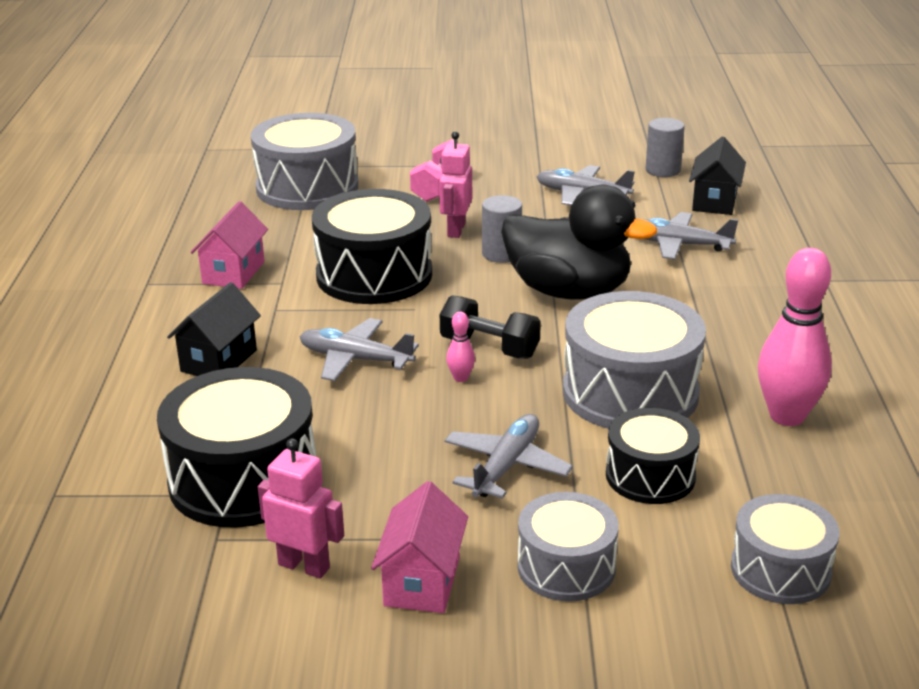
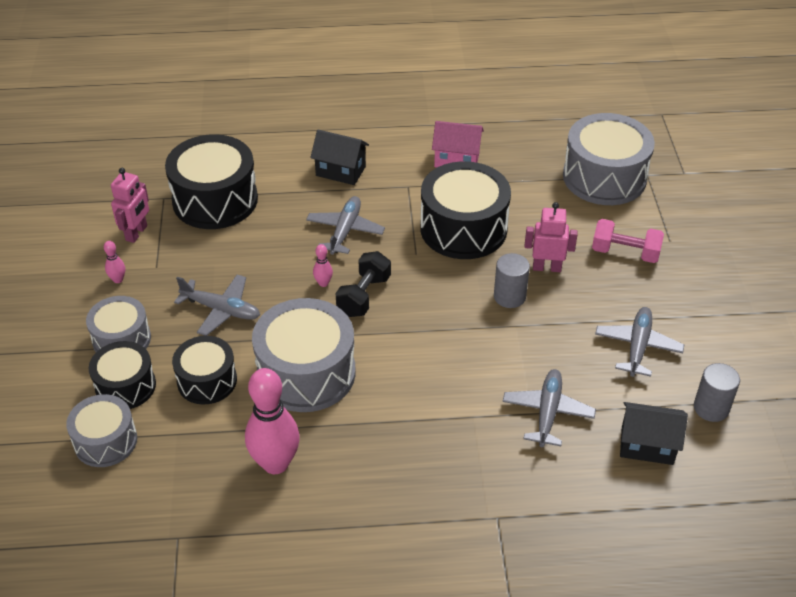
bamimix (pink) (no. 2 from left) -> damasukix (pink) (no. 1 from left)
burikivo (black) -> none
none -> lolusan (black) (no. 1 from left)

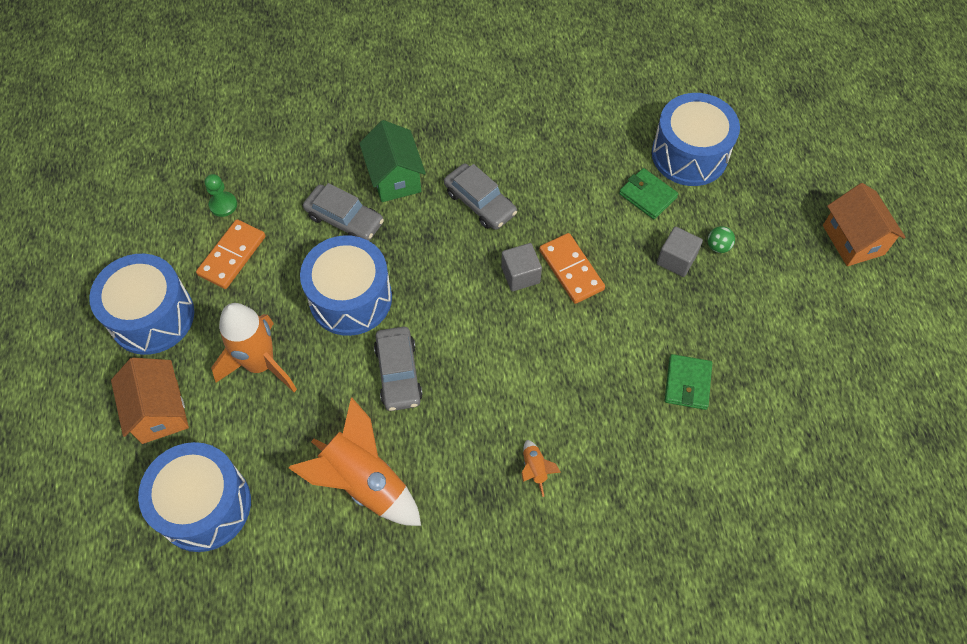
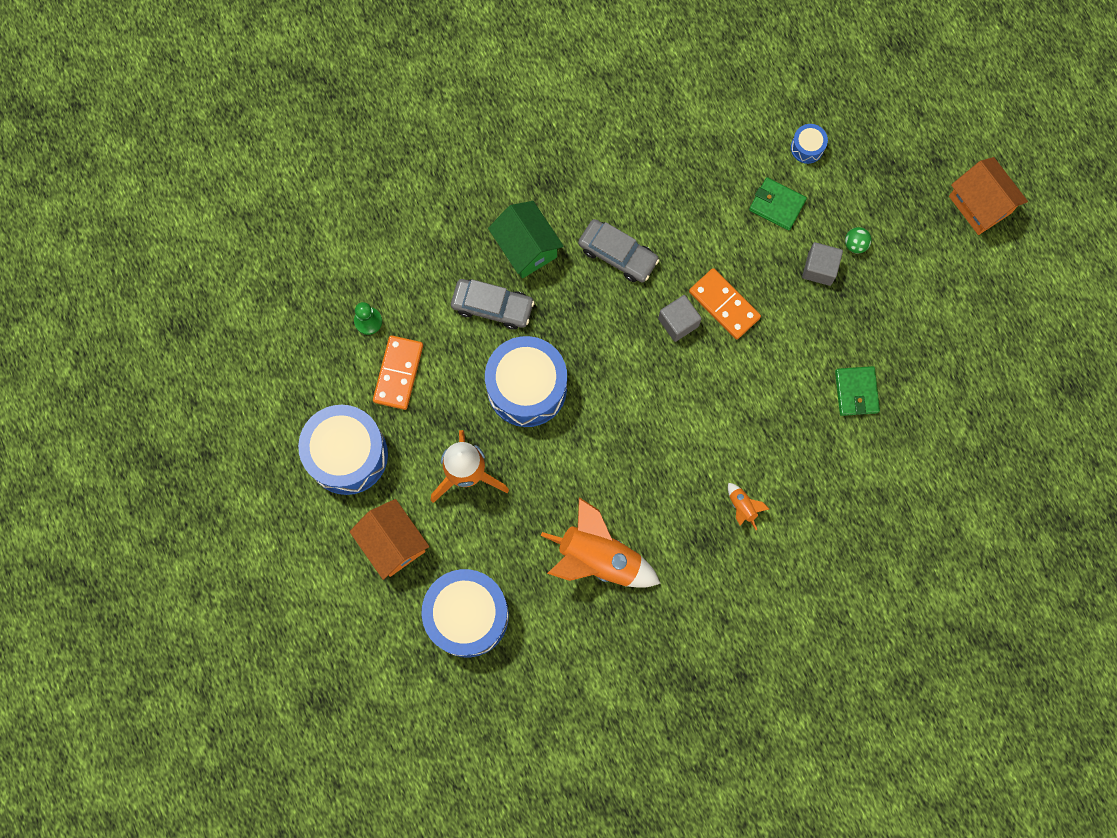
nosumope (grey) (no. 2 from left) -> none
lolusan (blue) (no. 4 from left), x0.43

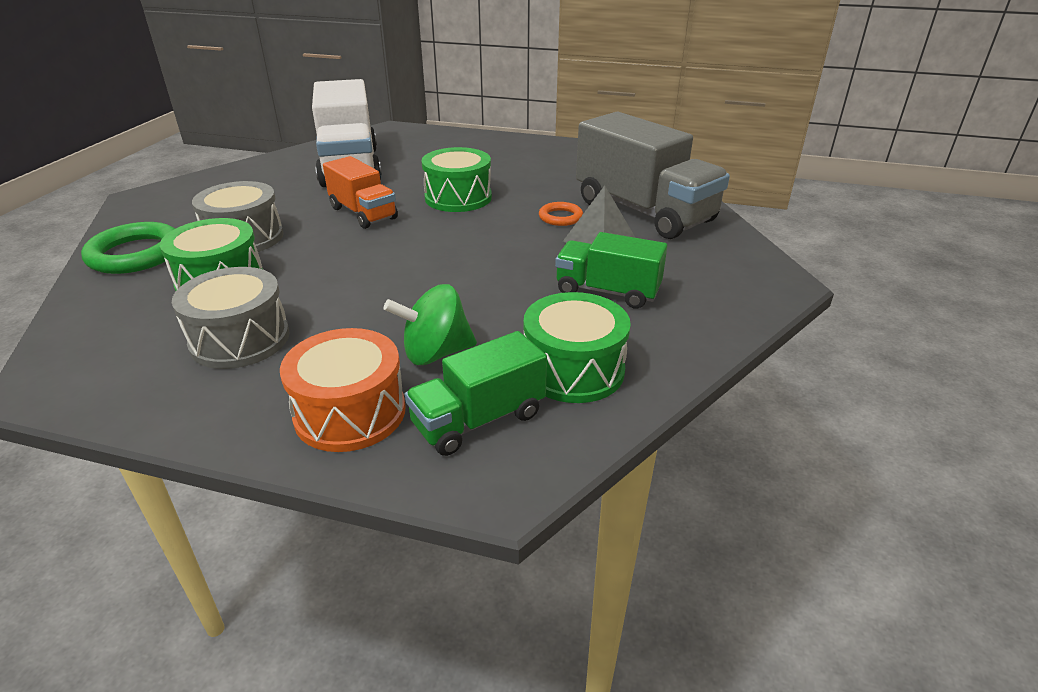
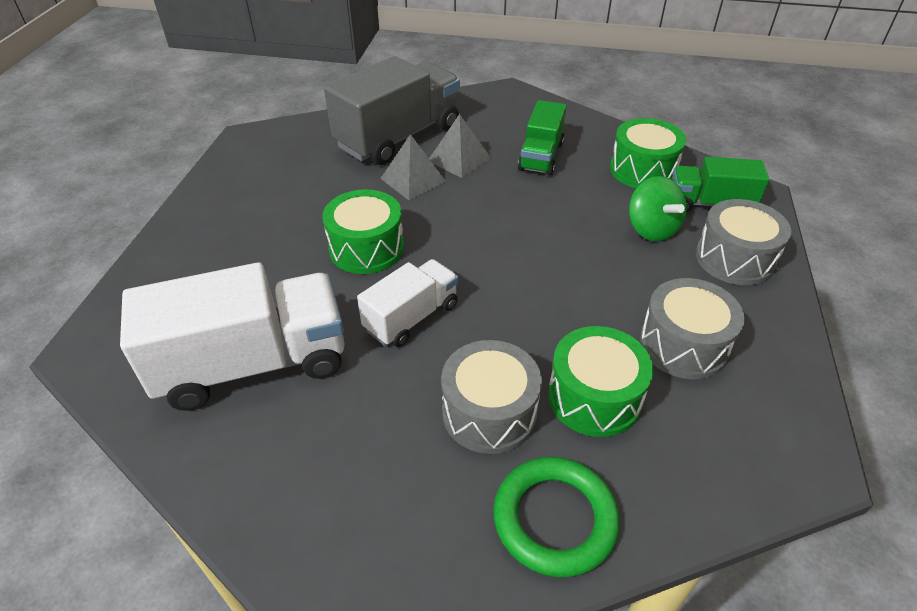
lolusan (orange) -> lolusan (grey) (no. 3 from left)
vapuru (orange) -> vapuru (white) (no. 2 from left)
vapuru (green) (no. 1 from left in the first image) -> vapuru (green) (no. 2 from left), 135 degrees clockwise
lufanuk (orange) -> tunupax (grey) (no. 1 from left)

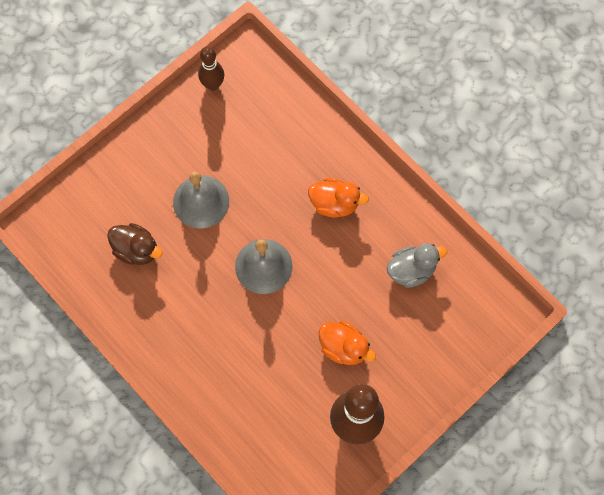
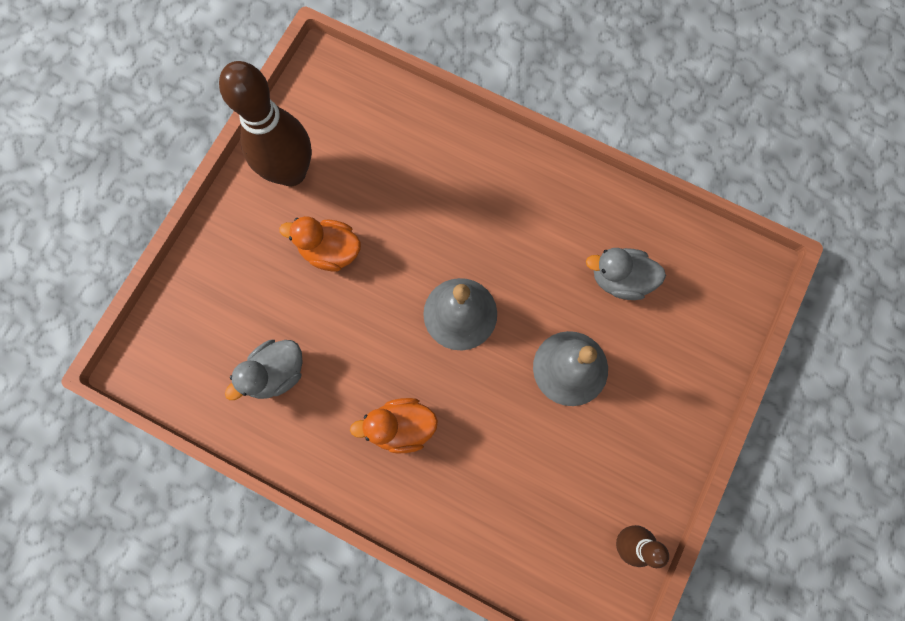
burikivo (brown) -> burikivo (grey) (no. 2 from left)

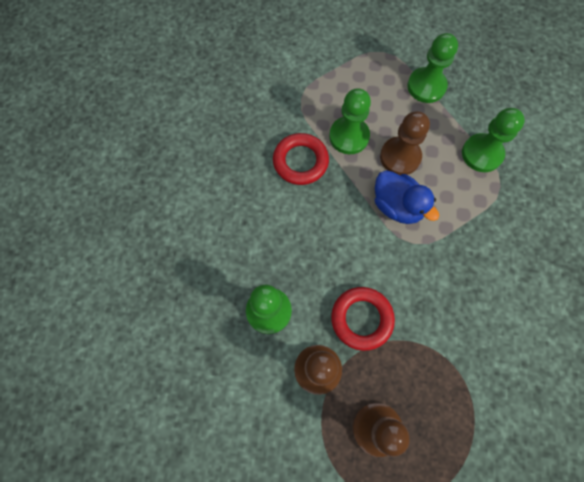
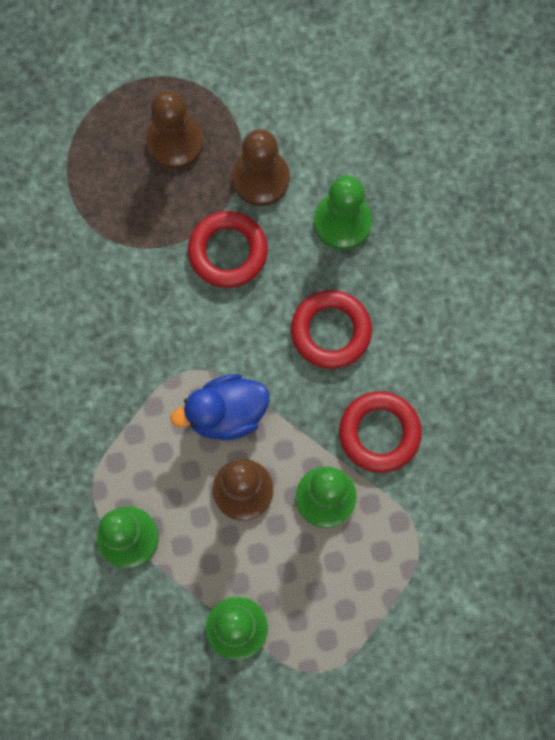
burikivo (blue), 45 degrees counterclockwise
none -> lufanuk (red) (no. 2 from left)

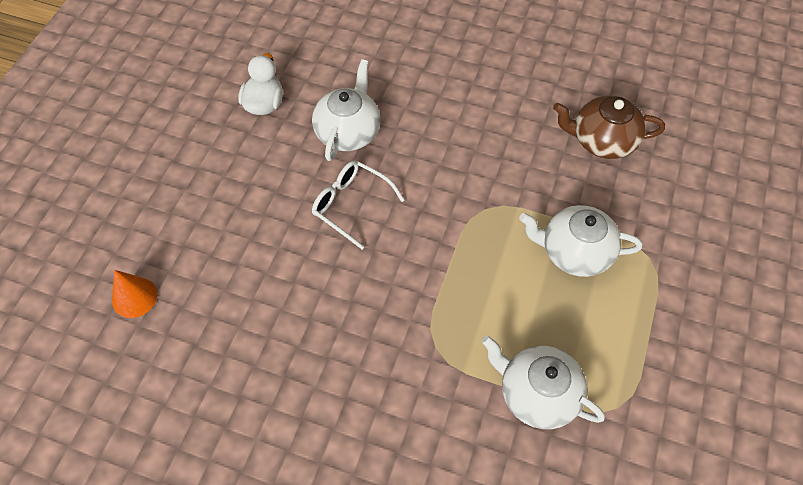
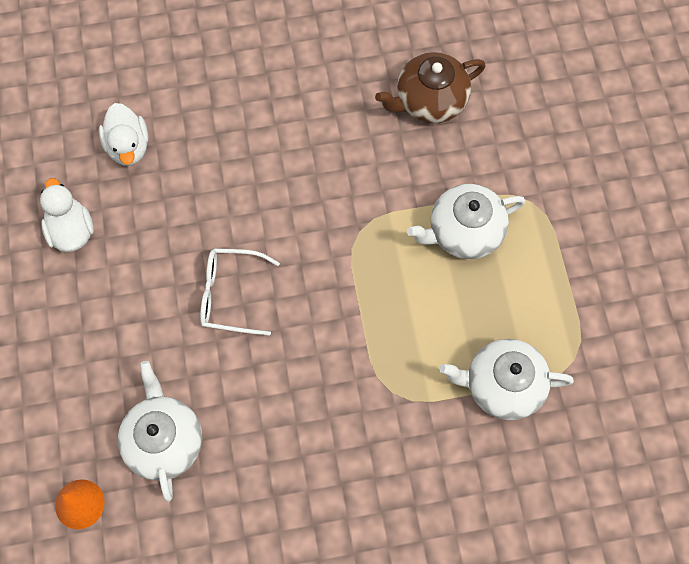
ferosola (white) (no. 1 from left), shifted
none -> burikivo (white) (no. 2 from left)

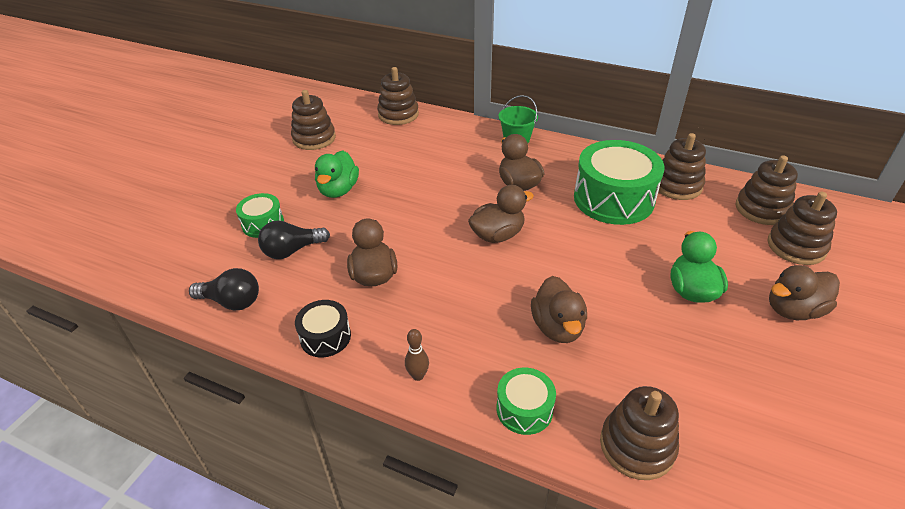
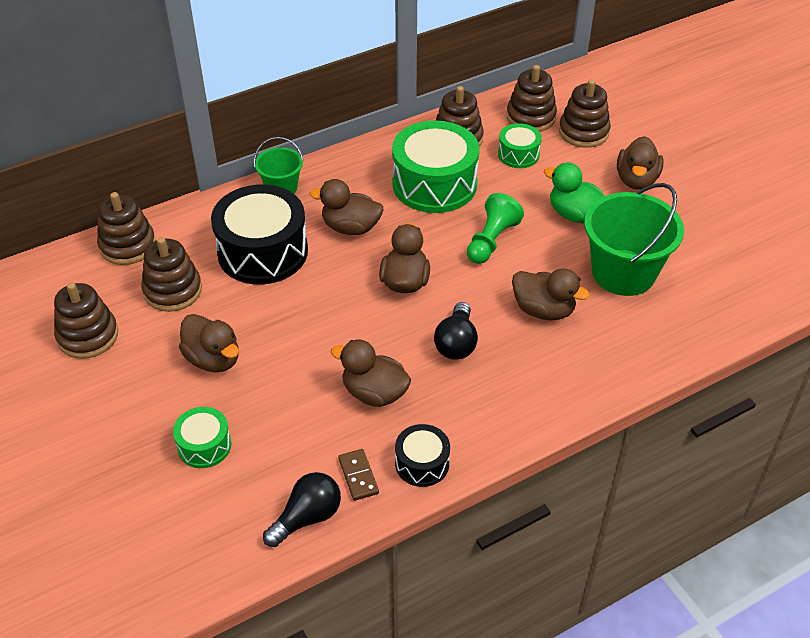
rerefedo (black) (no. 2 from left), shifted
burikivo (green) (no. 1 from left) -> burikivo (brown) (no. 1 from left)
damasukix (brown) -> none
lolusan (green) (no. 2 from left in the first image) -> lolusan (green) (no. 3 from left), shifted
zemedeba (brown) (no. 3 from left), shifted
none -> lolusan (black) (no. 1 from left)
none -> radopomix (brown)
none -> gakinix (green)
none -> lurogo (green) (no. 2 from left)

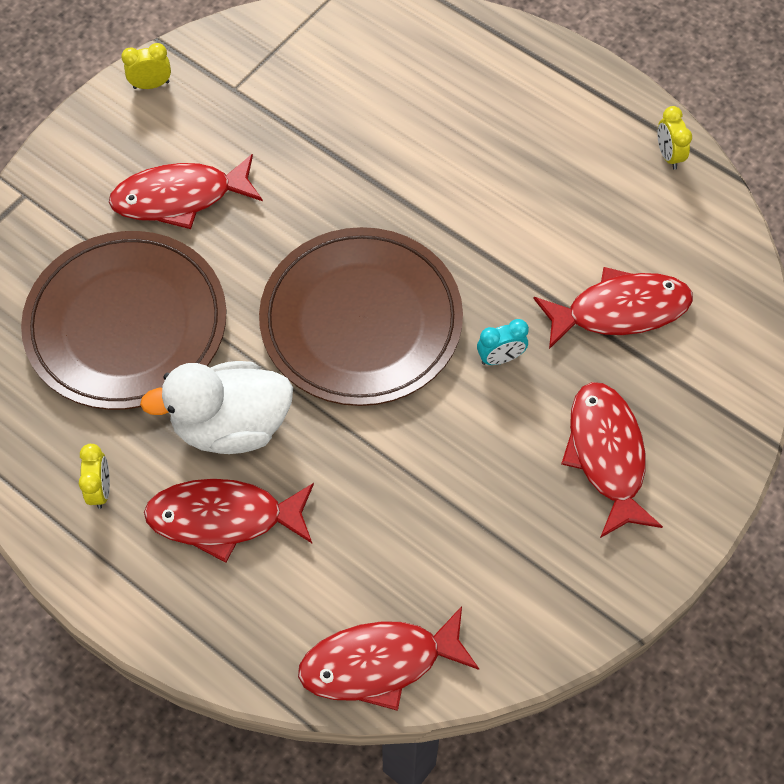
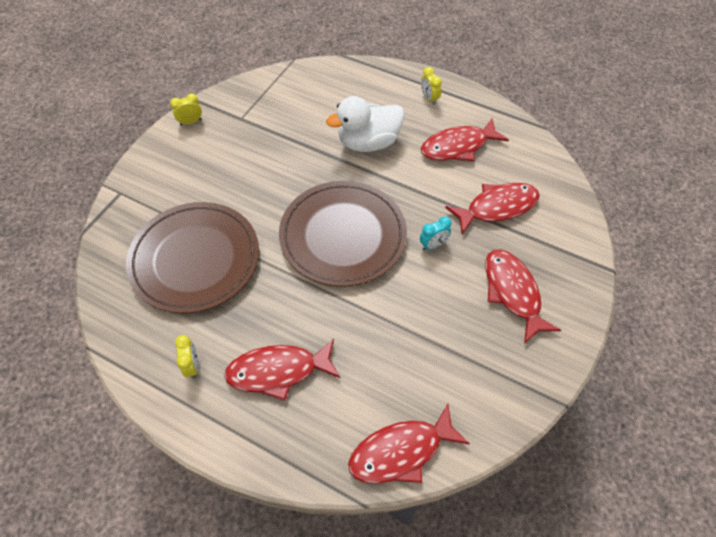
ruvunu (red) (no. 1 from left in the first image) -> ruvunu (red) (no. 3 from left), shifted
burikivo (white), shifted
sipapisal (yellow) (no. 3 from left), shifted

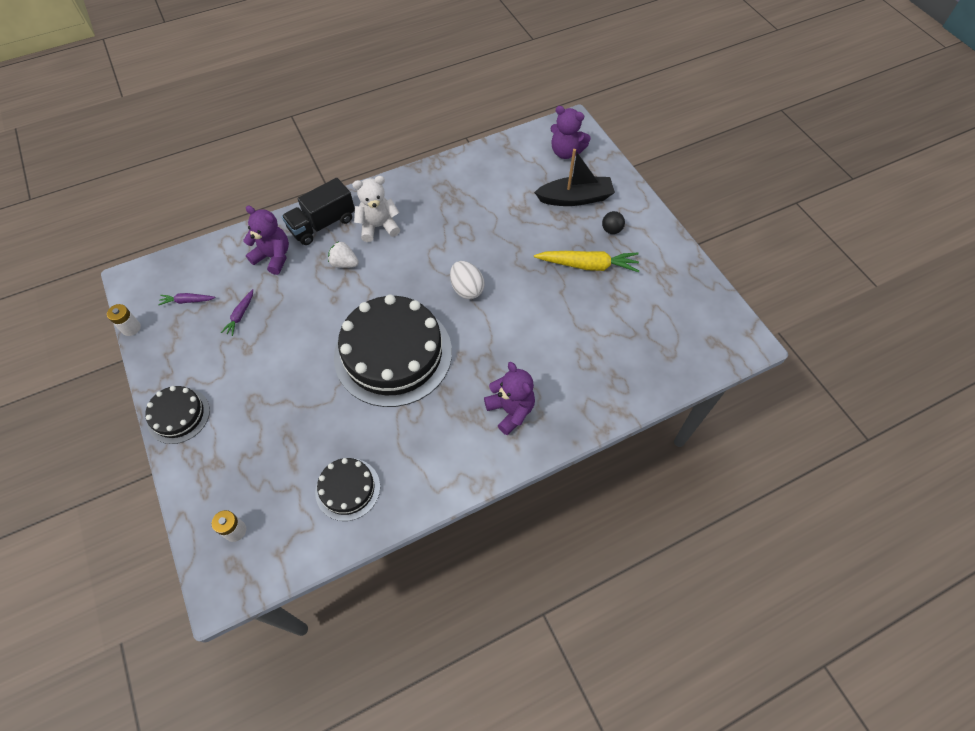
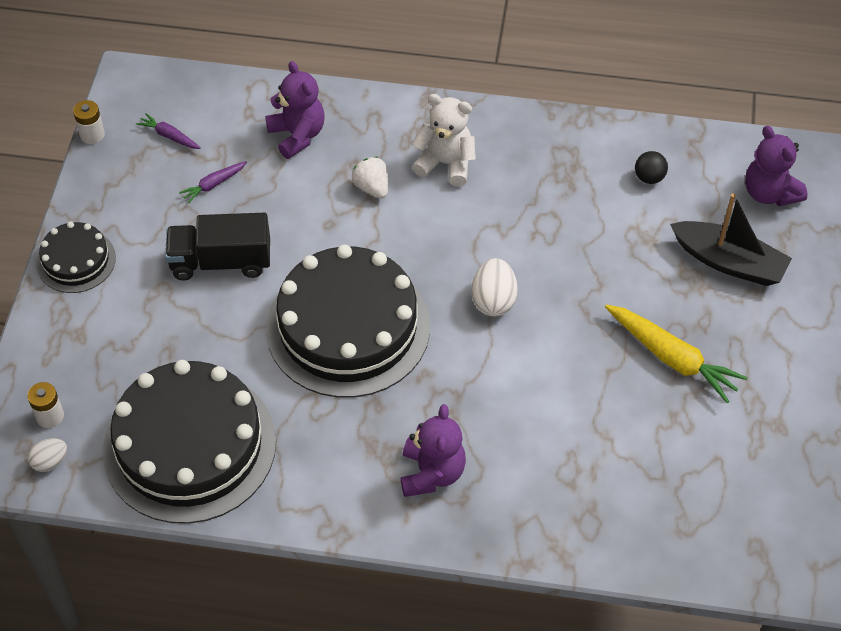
vapuru (black), shifted
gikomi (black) (no. 2 from left), x2.03
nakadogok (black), shifted
none -> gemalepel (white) (no. 1 from left)

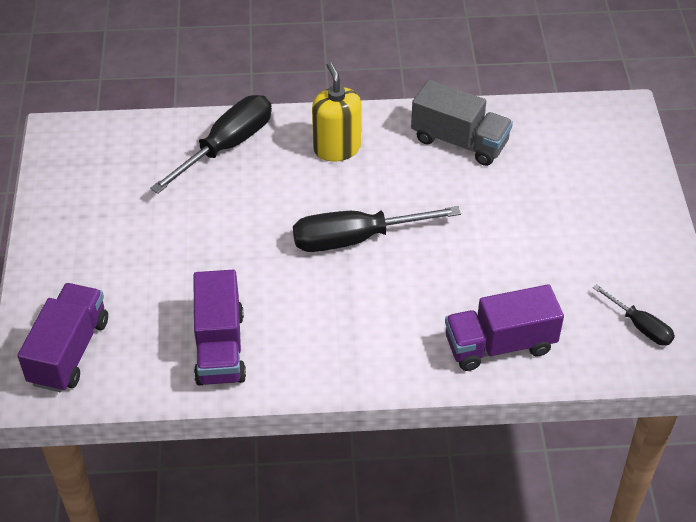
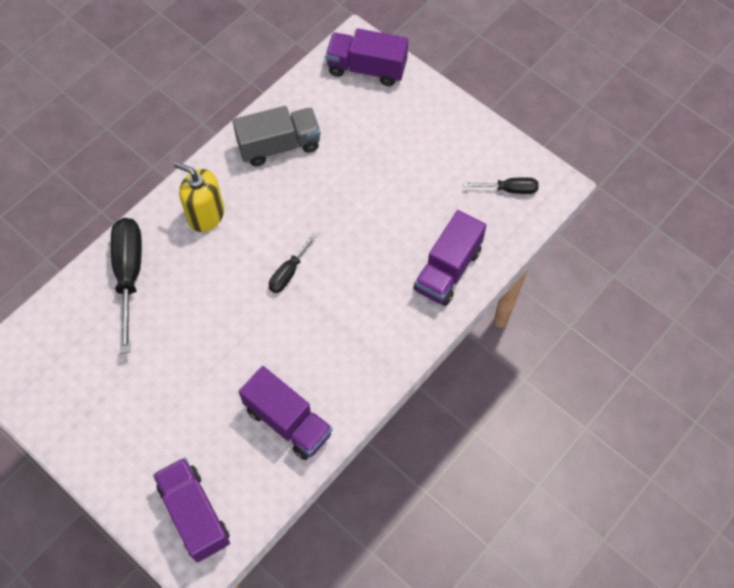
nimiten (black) (no. 2 from left), x0.54
none -> vapuru (purple) (no. 3 from left)

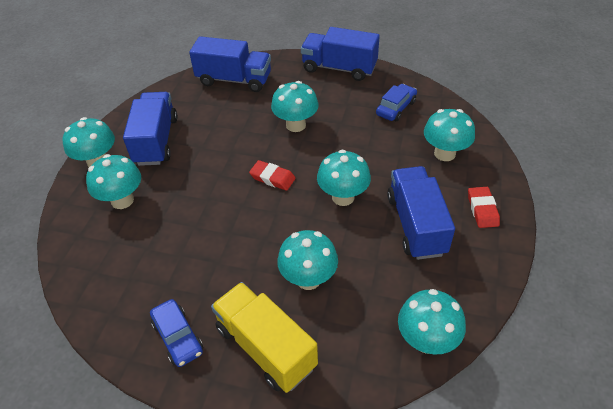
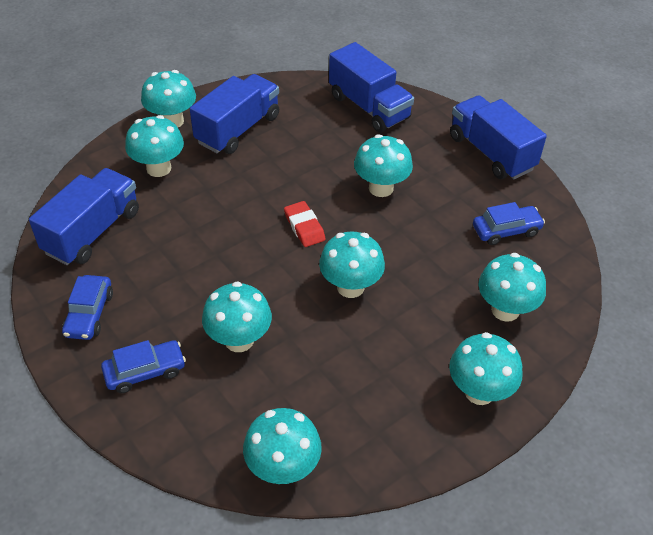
vapuru (yellow) -> nosumope (blue) (no. 2 from left)
vapuru (blue) (no. 4 from left in the first image) -> vapuru (blue) (no. 1 from left), shifted
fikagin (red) (no. 2 from left) -> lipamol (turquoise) (no. 7 from left)

